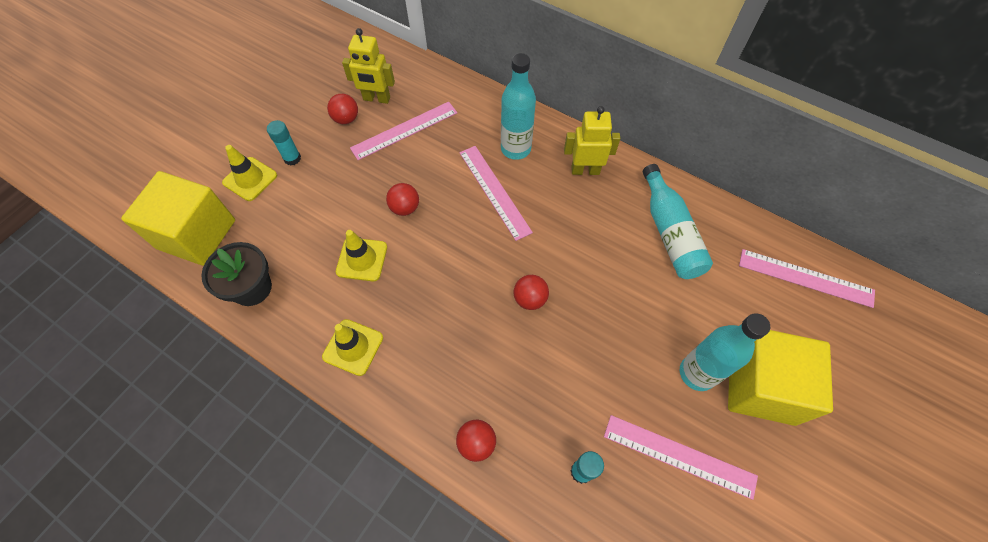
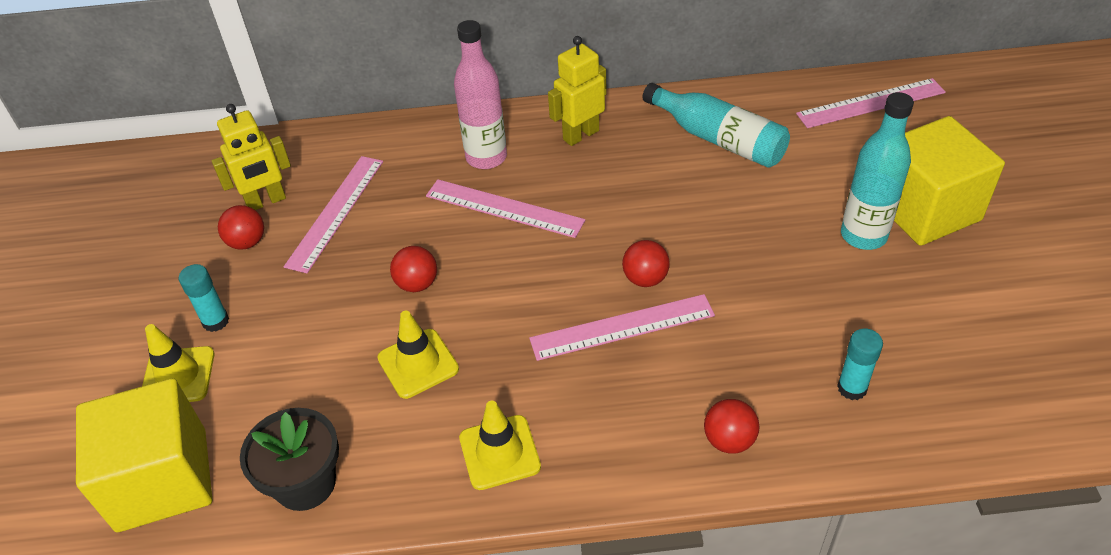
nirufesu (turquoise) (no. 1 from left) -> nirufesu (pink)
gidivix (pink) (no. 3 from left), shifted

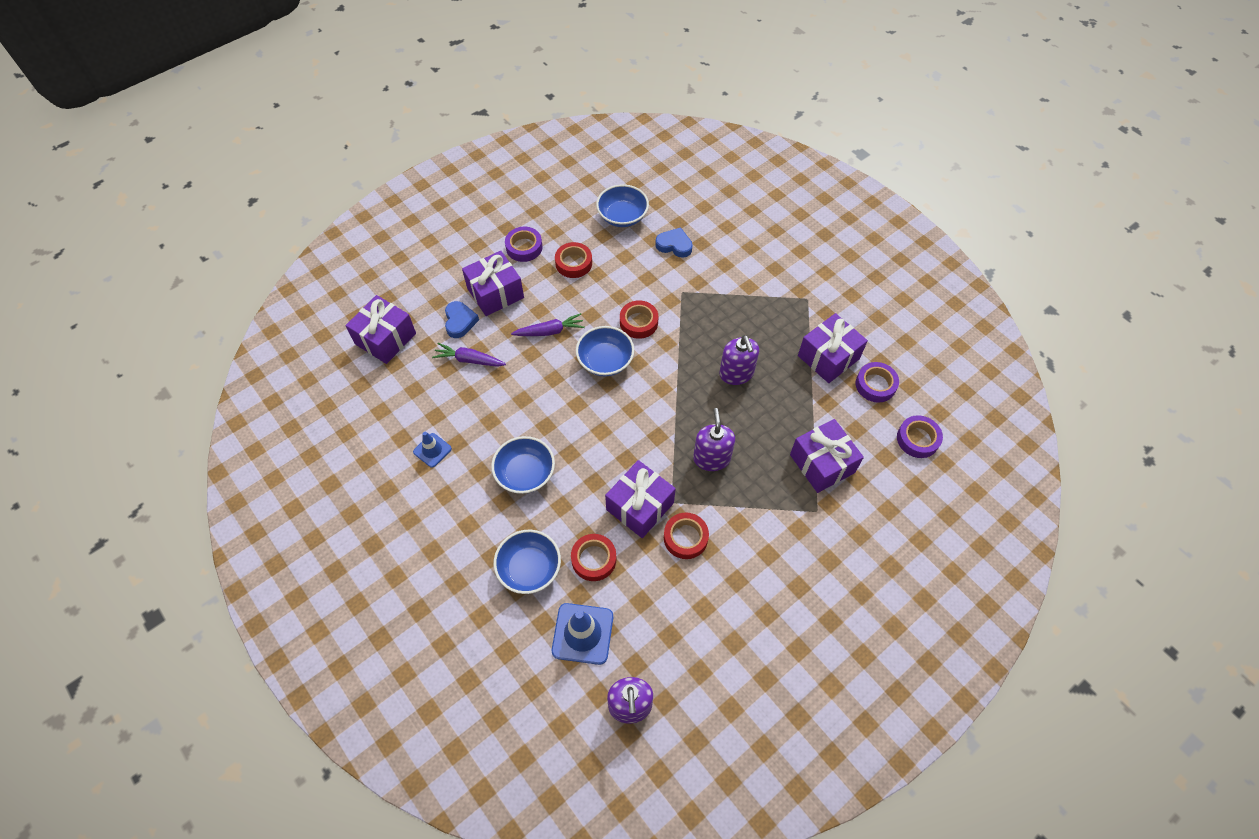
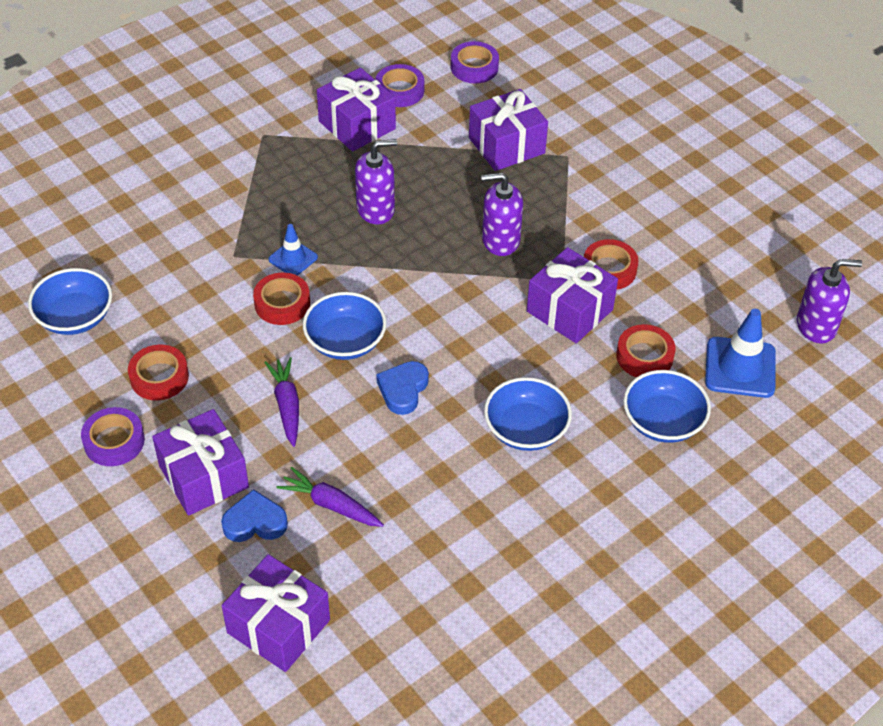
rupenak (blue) (no. 1 from left), shifted
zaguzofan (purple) (no. 1 from left in the first image) -> zaguzofan (purple) (no. 2 from left), 105 degrees clockwise
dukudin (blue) (no. 2 from left), shifted

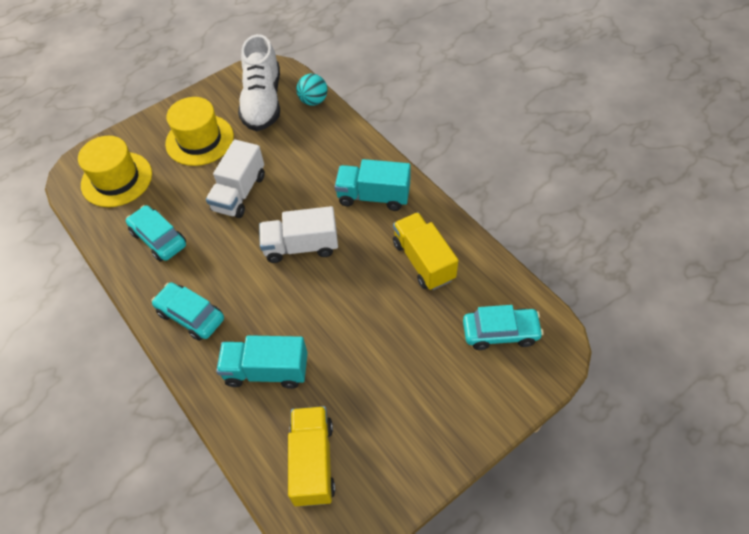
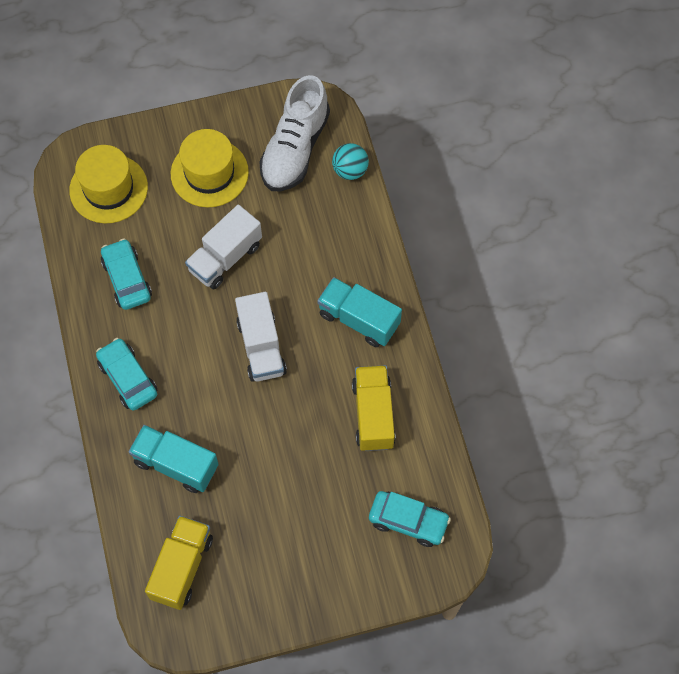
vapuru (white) (no. 2 from left), 120 degrees counterclockwise

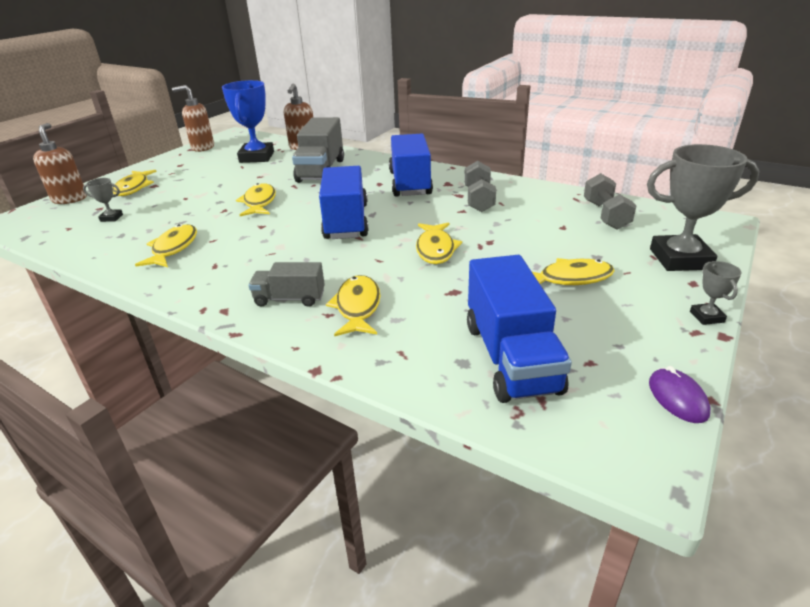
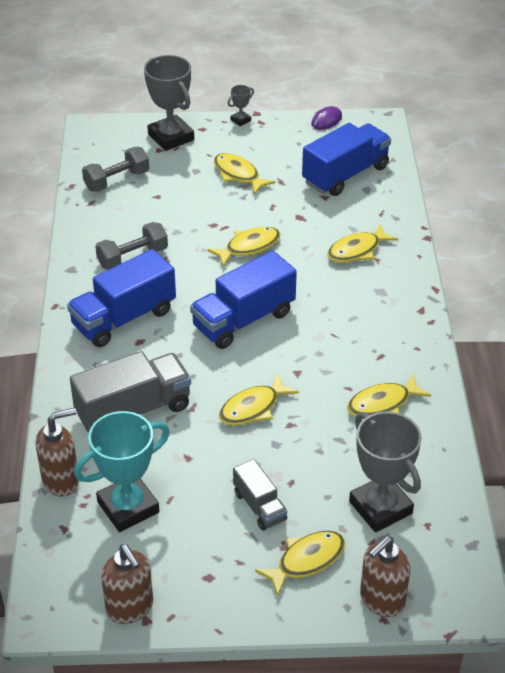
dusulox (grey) (no. 1 from left in the first image) -> dusulox (grey) (no. 3 from left), x2.25
dusulox (blue) -> dusulox (turquoise)
vapuru (grey) (no. 1 from left in the first image) -> vapuru (grey) (no. 2 from left), shifted

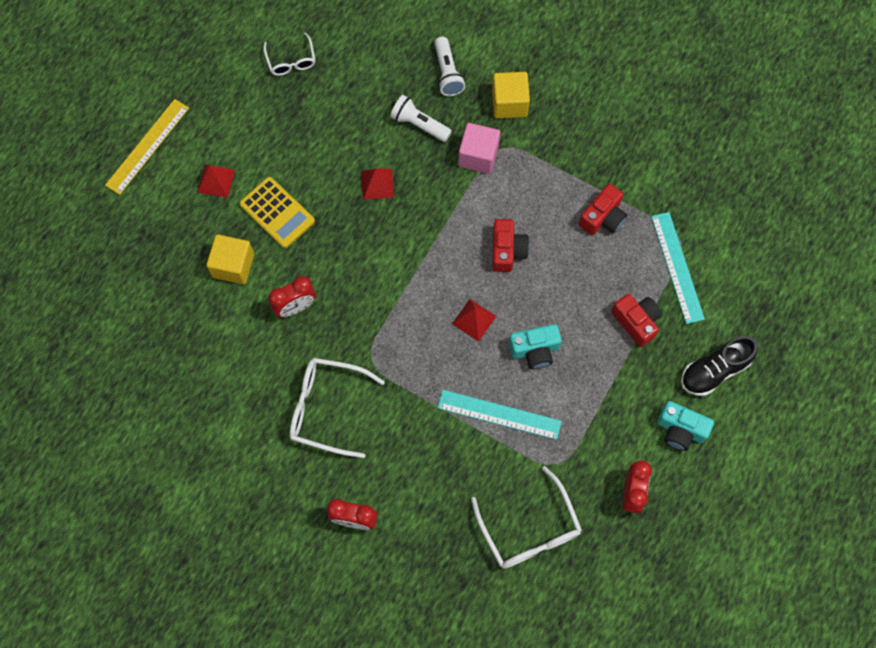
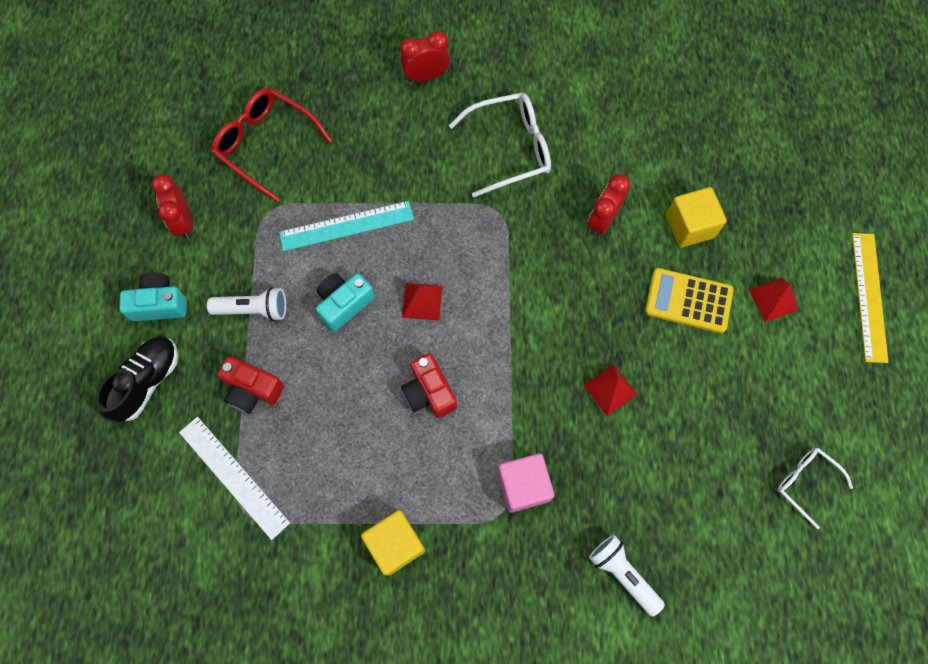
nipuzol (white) (no. 1 from left), shifted
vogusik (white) (no. 3 from left) -> vogusik (red)
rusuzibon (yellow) (no. 2 from left in the first image) -> rusuzibon (yellow) (no. 1 from left), shifted
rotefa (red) (no. 2 from left) -> none
gidivix (turquoise) (no. 2 from left) -> gidivix (white)

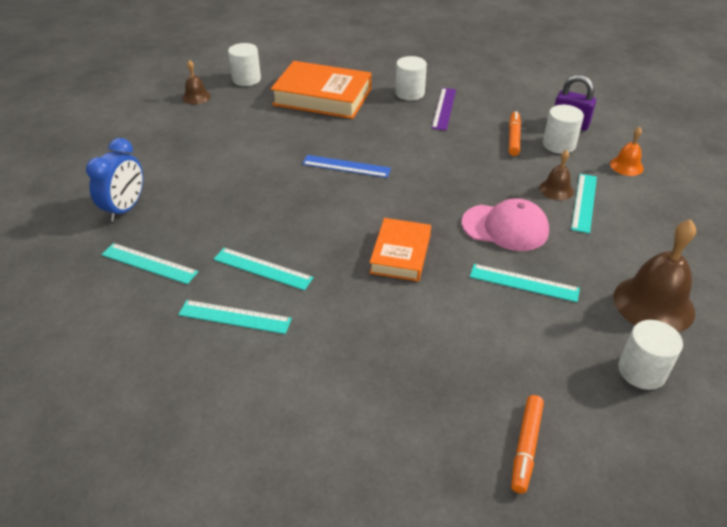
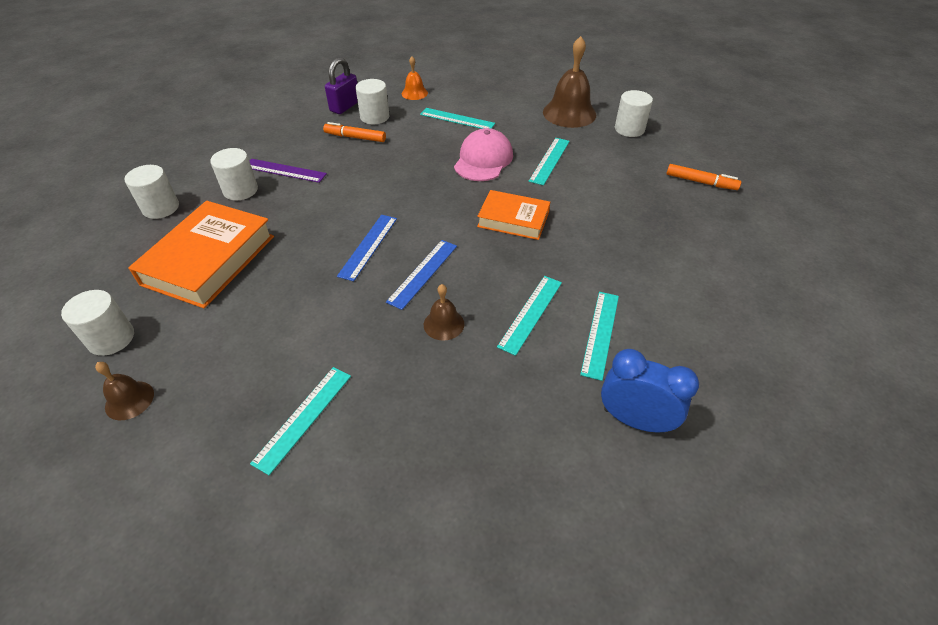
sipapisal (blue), shifted
gidivix (turquoise) (no. 1 from left), shifted
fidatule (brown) (no. 2 from left), shifted
none -> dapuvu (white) (no. 2 from left)
none -> gidivix (blue) (no. 2 from left)

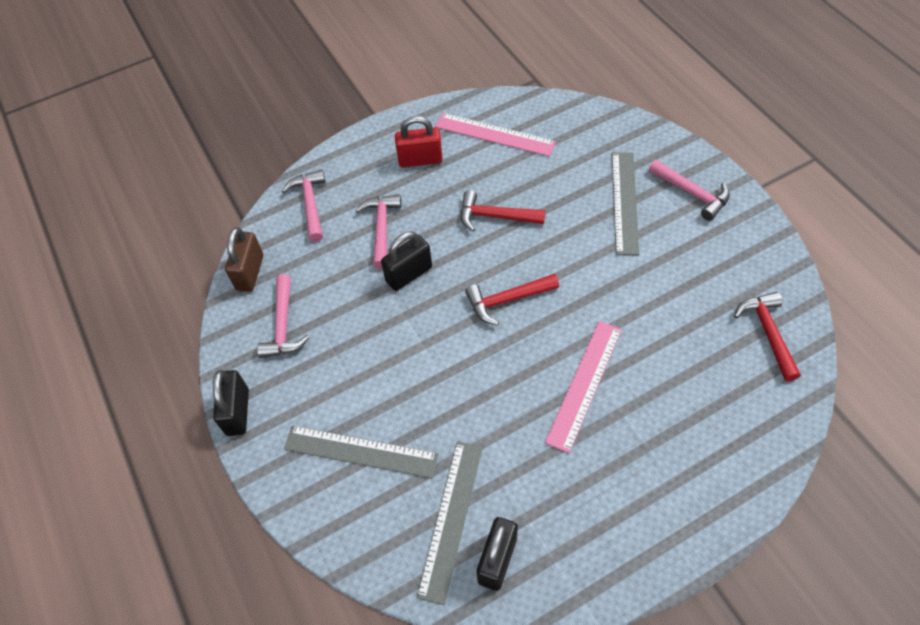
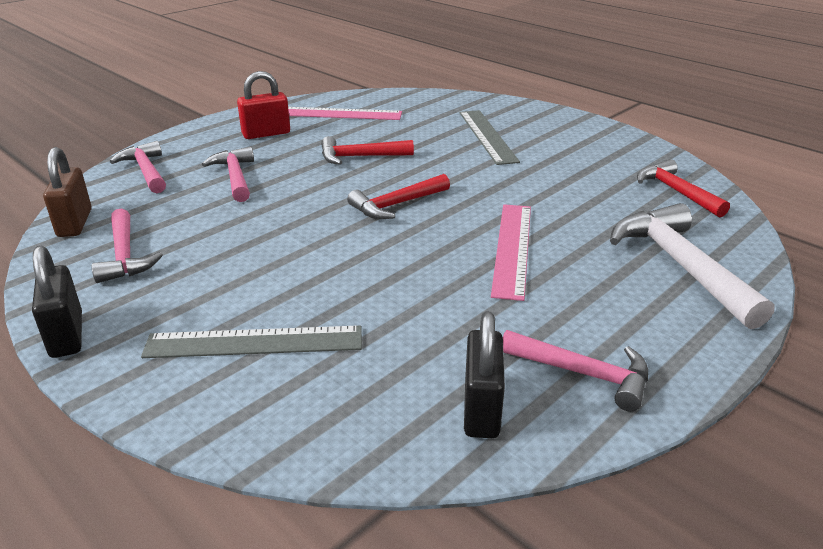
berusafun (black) (no. 2 from left) -> none
gidivix (grey) (no. 2 from left) -> none
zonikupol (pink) (no. 4 from left), shifted
none -> zonikupol (white)

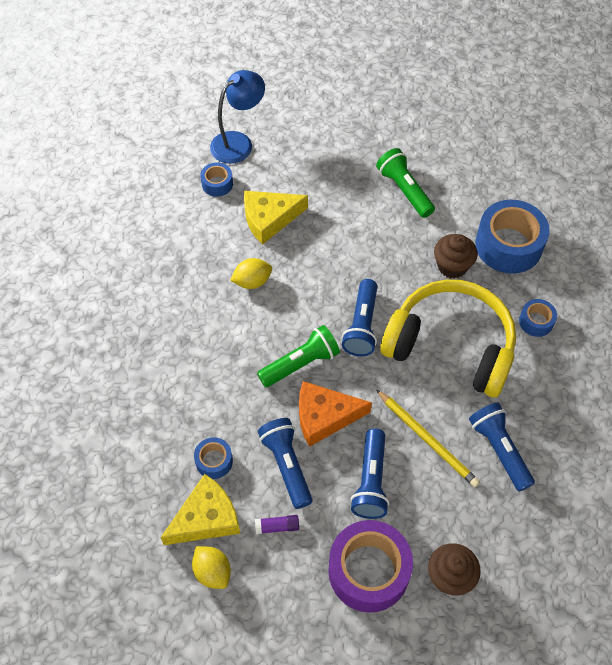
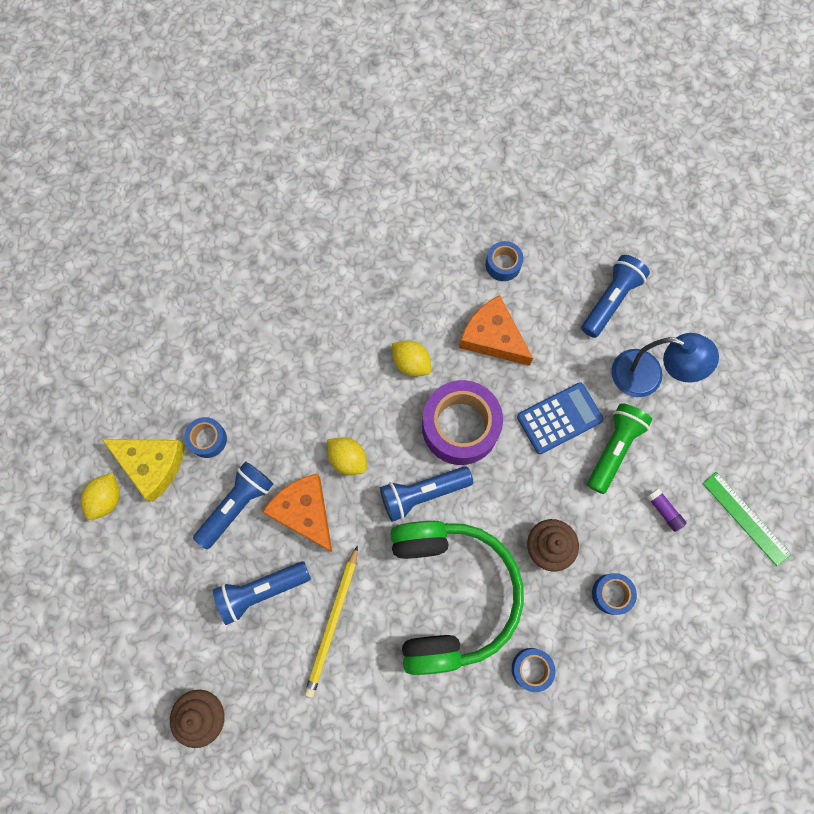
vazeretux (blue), shifted
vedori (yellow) (no. 2 from left) -> vedori (orange) (no. 2 from left)
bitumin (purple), shifted
nipuzol (green) (no. 1 from left) -> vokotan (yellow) (no. 2 from left)
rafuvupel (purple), shifted
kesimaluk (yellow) -> kesimaluk (green)
nipuzol (blue) (no. 4 from left), shifted
rafuvupel (blue) (no. 3 from left in the first image) -> rafuvupel (blue) (no. 4 from left), x0.49
none -> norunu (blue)
none -> gidivix (green)

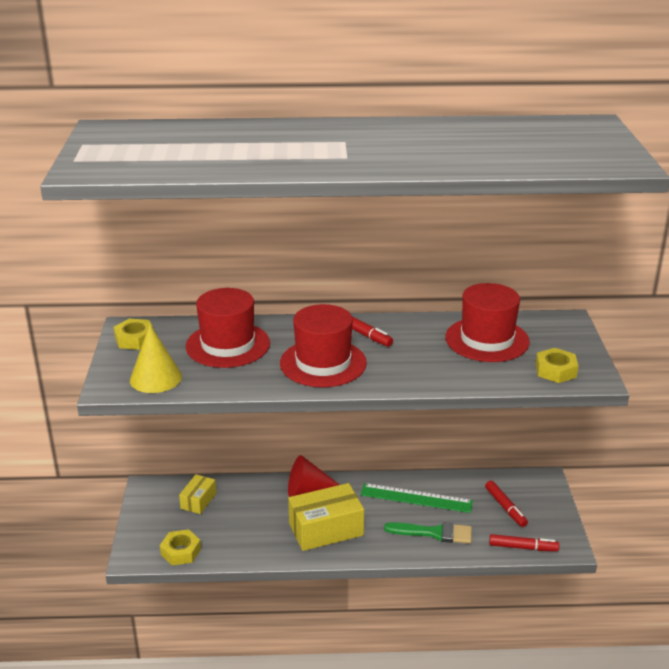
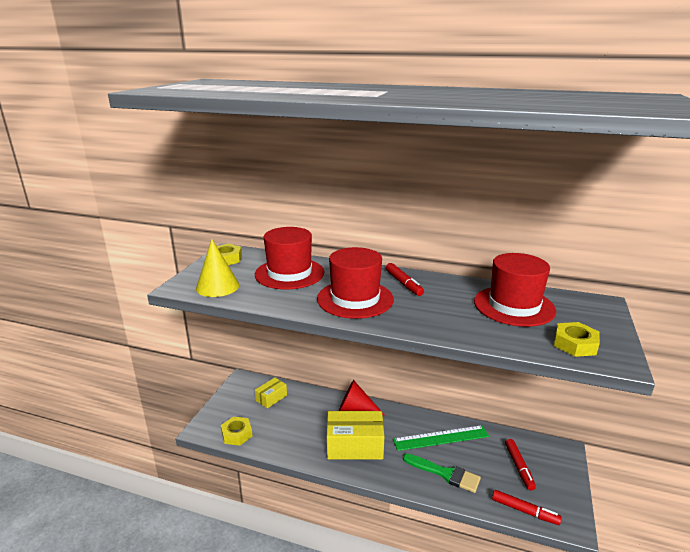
gidivix (green), 45 degrees counterclockwise

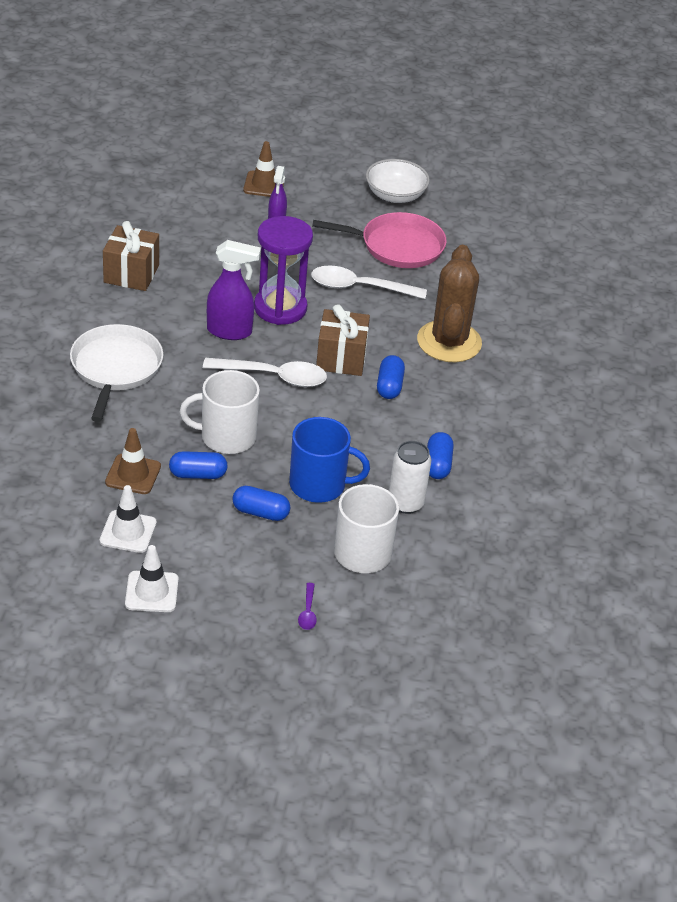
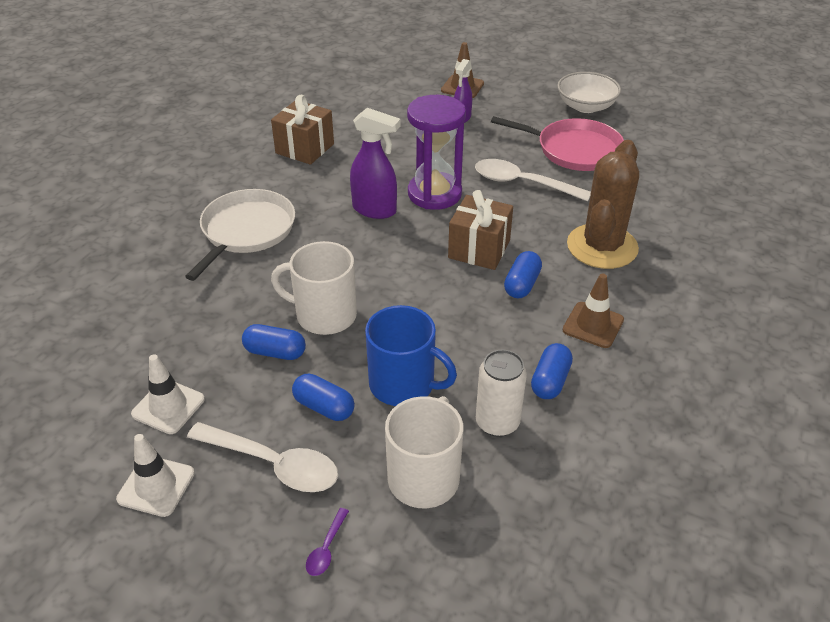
rupenak (brown) (no. 1 from left in the first image) -> rupenak (brown) (no. 2 from left), shifted
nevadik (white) (no. 1 from left), shifted

